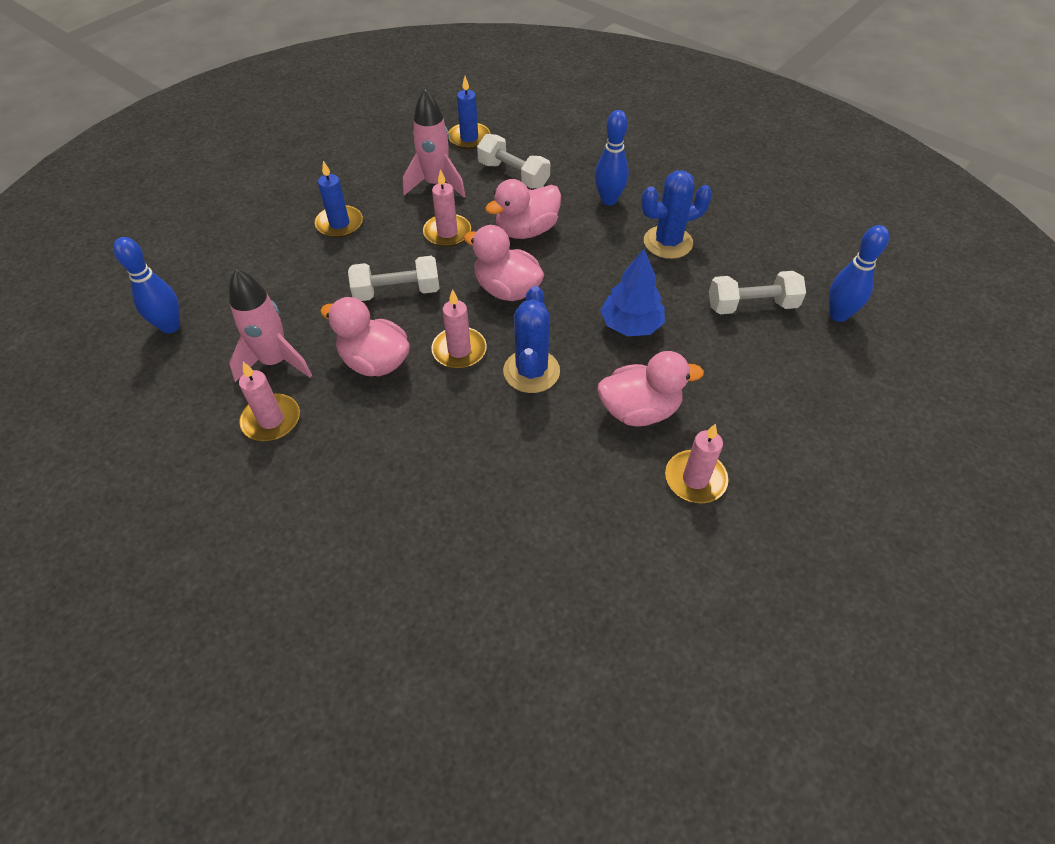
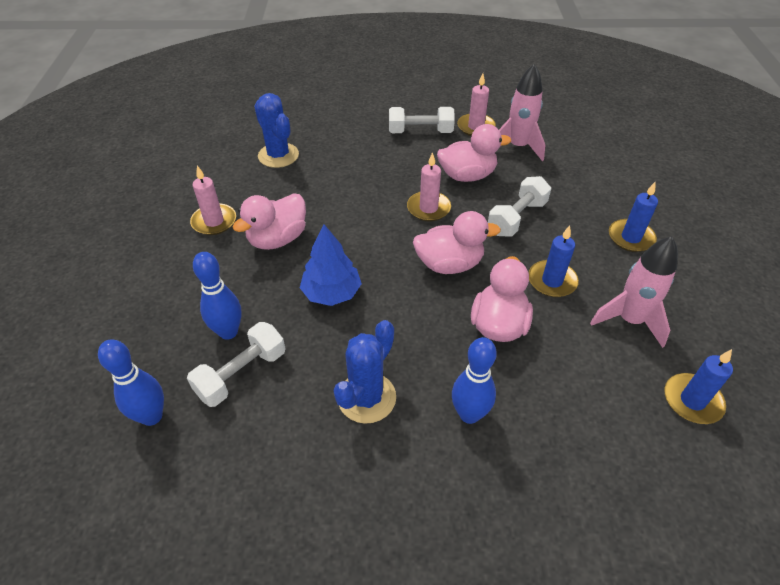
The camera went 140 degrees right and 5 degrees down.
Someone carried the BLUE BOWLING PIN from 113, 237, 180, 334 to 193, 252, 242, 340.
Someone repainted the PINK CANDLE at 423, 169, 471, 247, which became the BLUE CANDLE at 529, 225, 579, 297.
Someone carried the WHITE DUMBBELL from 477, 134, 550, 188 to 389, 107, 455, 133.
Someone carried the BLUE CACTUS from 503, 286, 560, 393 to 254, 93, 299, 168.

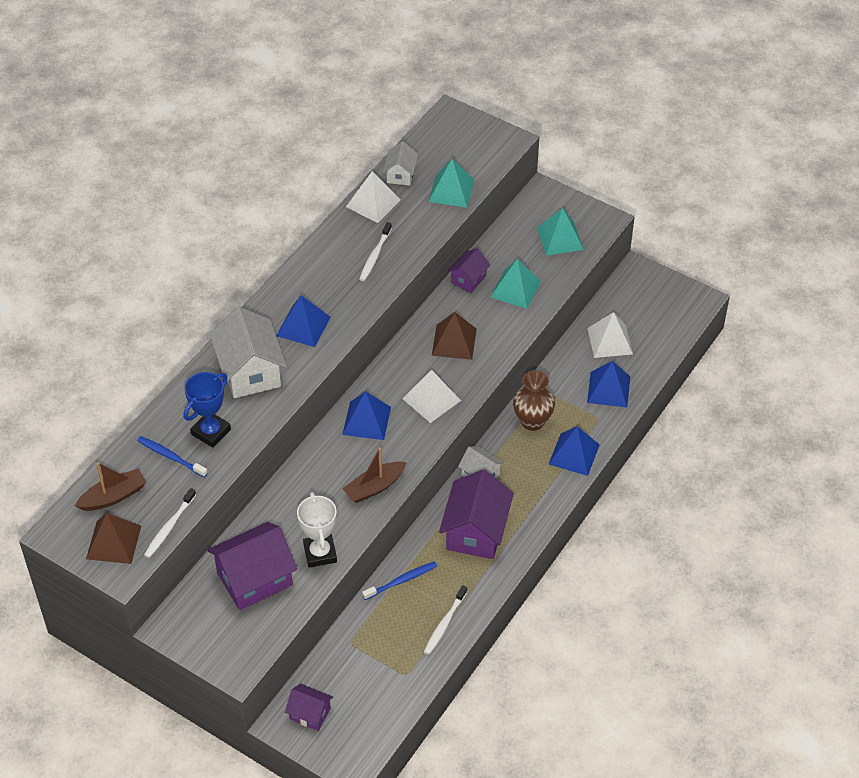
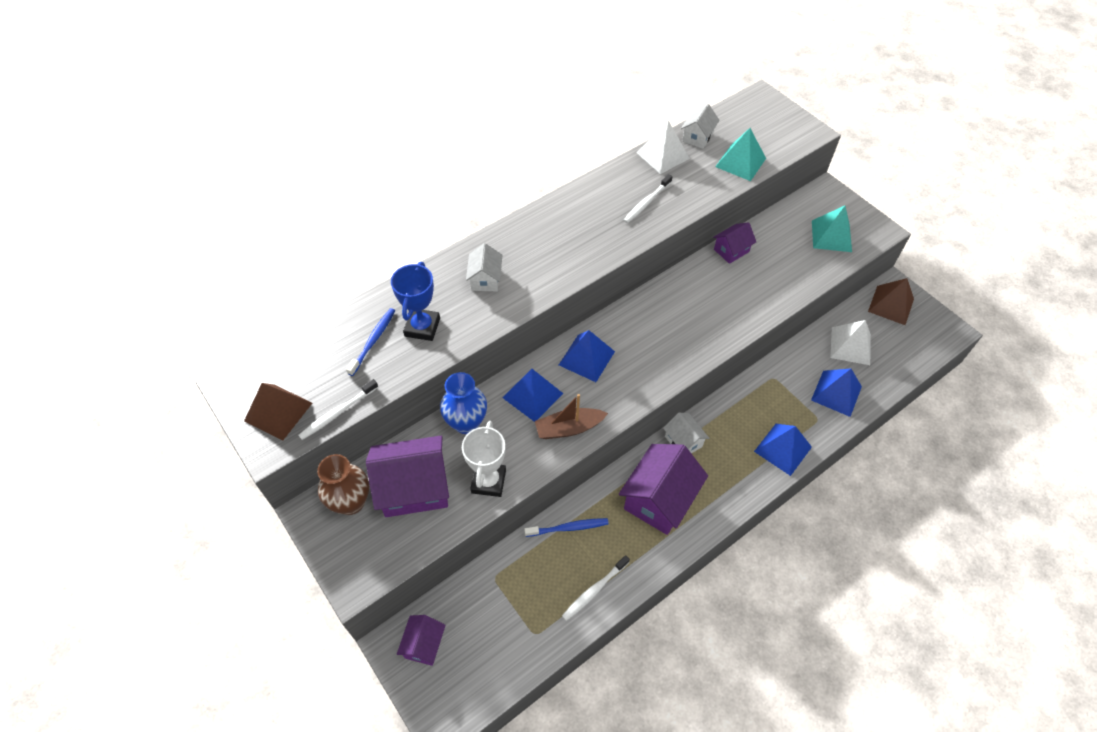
The camera went 20 degrees right and 5 degrees up.
Someone took away the BROWN BOAT at 75, 463, 147, 511.
Someone rotated the BLUE TOOTHBRUSH at 137, 436, 208, 477 by 60 degrees clockwise.
Someone rotated the BLUE TROPHY at 184, 372, 231, 448 by 45 degrees counterclockwise.
Someone scaled the WHITE HOUSE at 210, 307, 287, 398 by 0.53.
Someone carried the BLUE PYRAMID from 276, 295, 331, 347 to 502, 369, 563, 422.
Someone rotated the PURPLE HOUSE at 285, 684, 333, 731 by 60 degrees clockwise.
Someone took away the WHITE PYRAMID at 402, 370, 461, 423.
Someone carried the BROWN PYRAMID from 432, 312, 477, 360 to 868, 278, 914, 325.
Someone took away the TURQUOISE PYRAMID at 490, 259, 541, 309.
Someone carried the BROWN VASE from 513, 370, 555, 431 to 317, 454, 369, 515.
Someone put down the BLUE VASE at 440, 372, 487, 434.

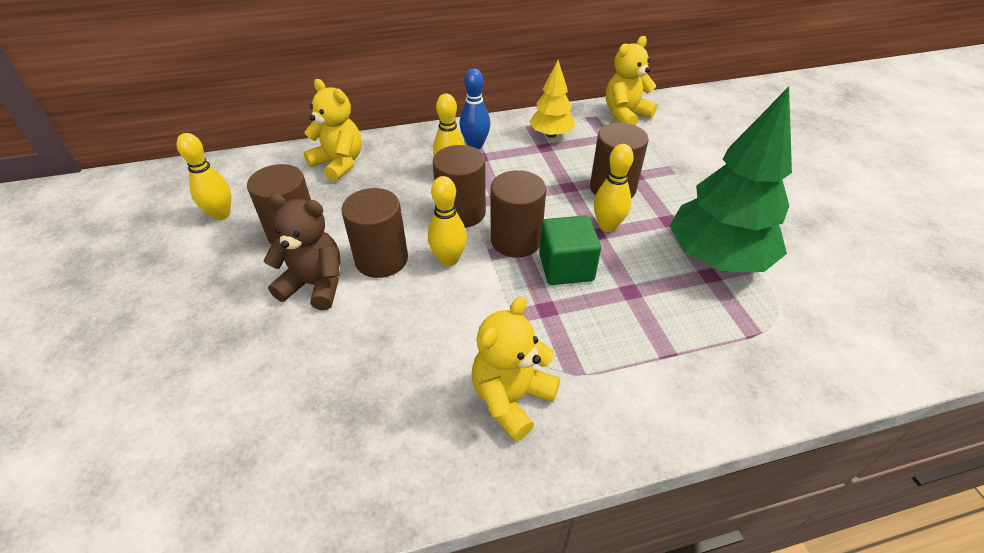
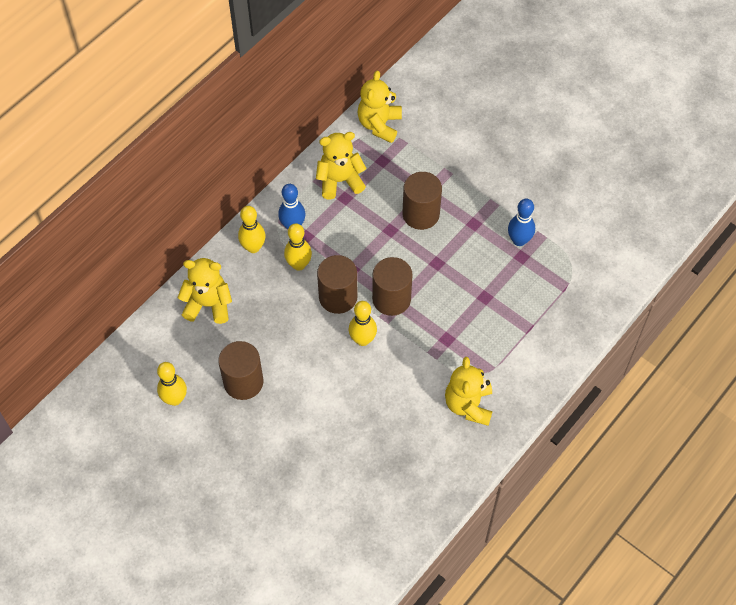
The camera went 35 degrees left and 15 degrees up.
Someone took away the BROWN TEDDY BEAR at 264, 193, 341, 310.
Someone took away the BROWN CYLINDER at 341, 188, 408, 278.
Someone swapped the YELLOW TREE at 529, 60, 575, 138 for the YELLOW TEDDY BEAR at 316, 132, 367, 199.
Someone took away the GREEN CUBE at 539, 215, 601, 285.
Someone carried the YELLOW BOWLING PIN from 594, 144, 634, 232 to 238, 206, 266, 253.
Someone swapped the GREEN TREE at 669, 87, 792, 272 for the BLUE BOWLING PIN at 508, 199, 535, 246.

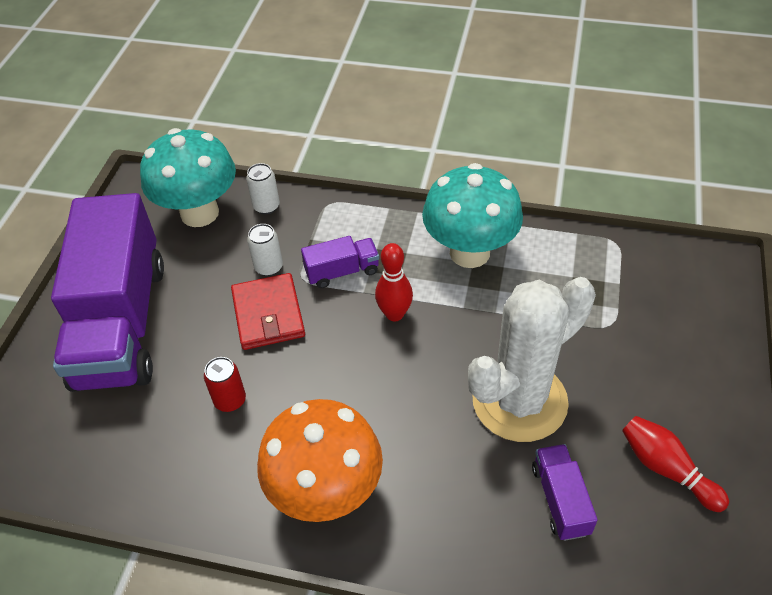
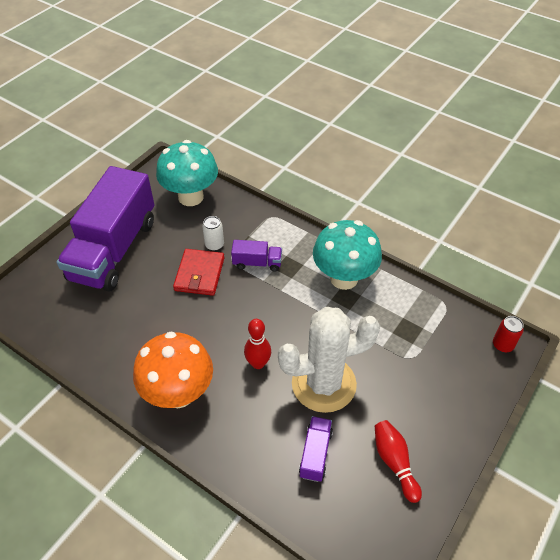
The camera went 20 degrees right and 0 degrees up.
Someone carried the RED CAN from 204, 357, 246, 412 to 493, 316, 524, 353.
Someone took away the WHITE CAN at 246, 163, 280, 214.
Someone carried the RED BOWLING PIN from 375, 243, 413, 322 to 244, 319, 271, 369.

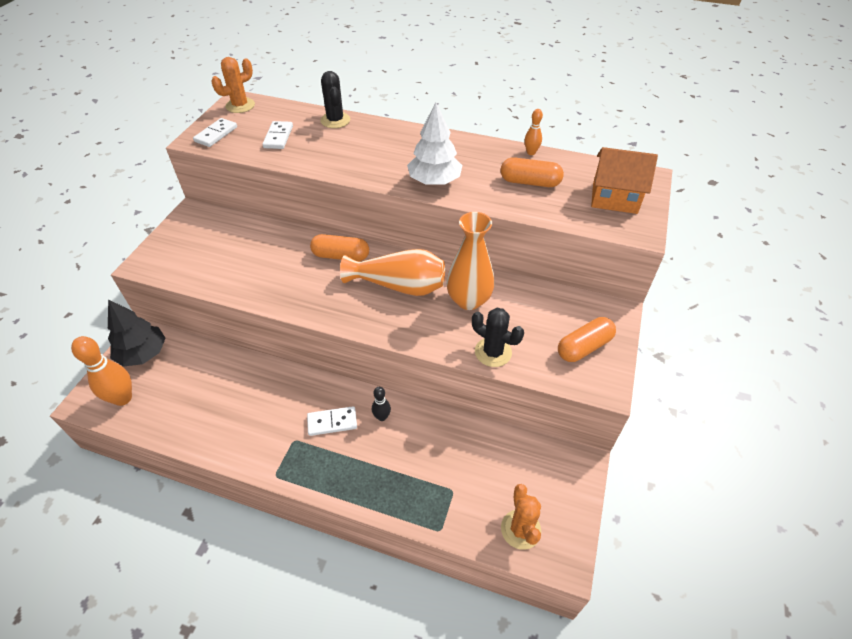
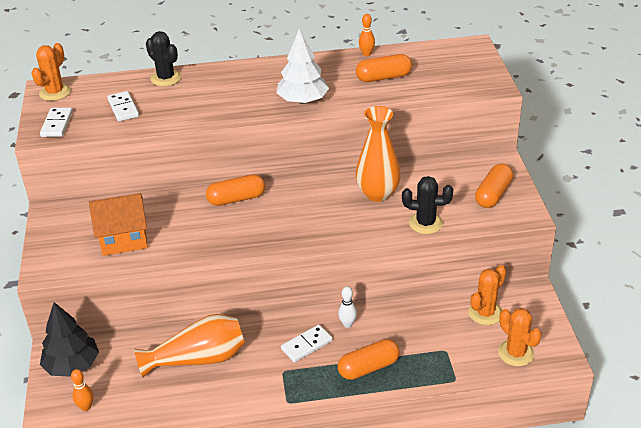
The camera went 25 degrees left and 10 degrees down.
Someone scaled the ORANGE BOWLING PIN at 71, 336, 132, 406 by 0.53.
Someone carried the ORANGE VASE from 340, 249, 445, 296 to 134, 314, 245, 378.
Someone repainted the BLACK BOWLING PIN at 372, 387, 391, 421, which became the WHITE BOWLING PIN at 338, 287, 357, 328.
Someone carried the ORANGE HOUSE from 591, 147, 658, 214 to 89, 193, 148, 256.
Someone put down the ORANGE CAPSULE at 338, 339, 400, 380.
Someone put down the ORANGE CACTUS at 468, 265, 506, 325.

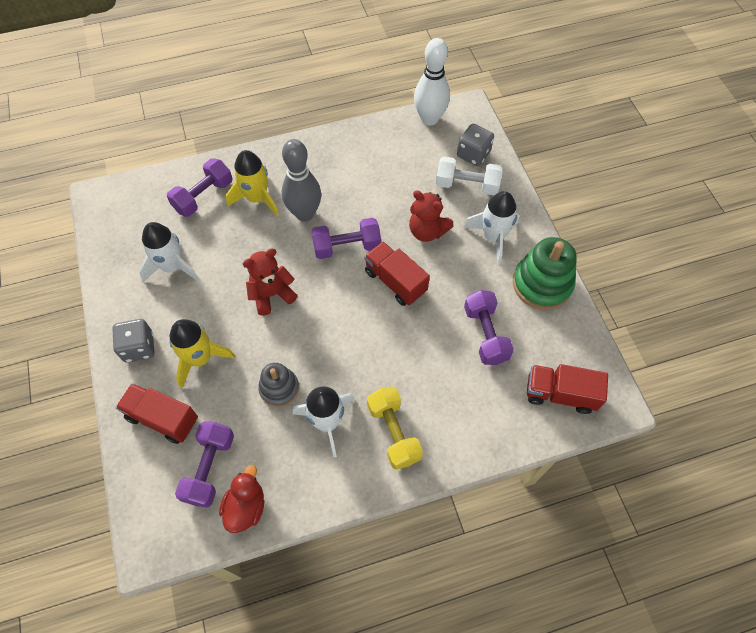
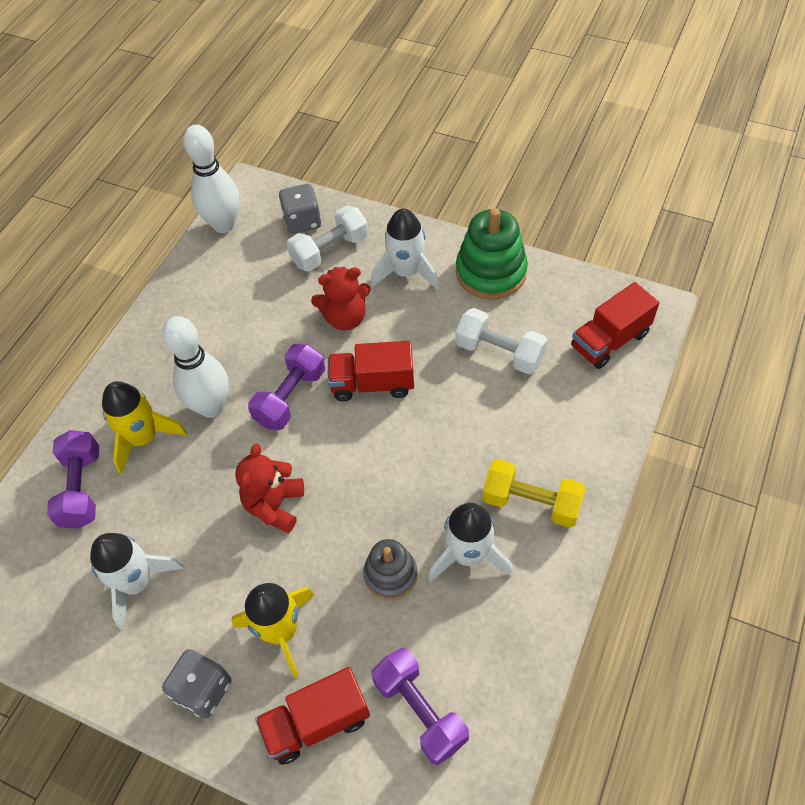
The camera went 45 degrees left and 5 degrees down.
Someone took away the RED DUCK at 219, 465, 264, 533.
Someone repainted the GREY BOWLING PIN at 282, 139, 321, 221, which became the WHITE BOWLING PIN at 162, 316, 229, 418.
Someone repainted the PURPLE DUMBBELL at 464, 290, 514, 365, which became the WHITE DUMBBELL at 456, 308, 547, 374.

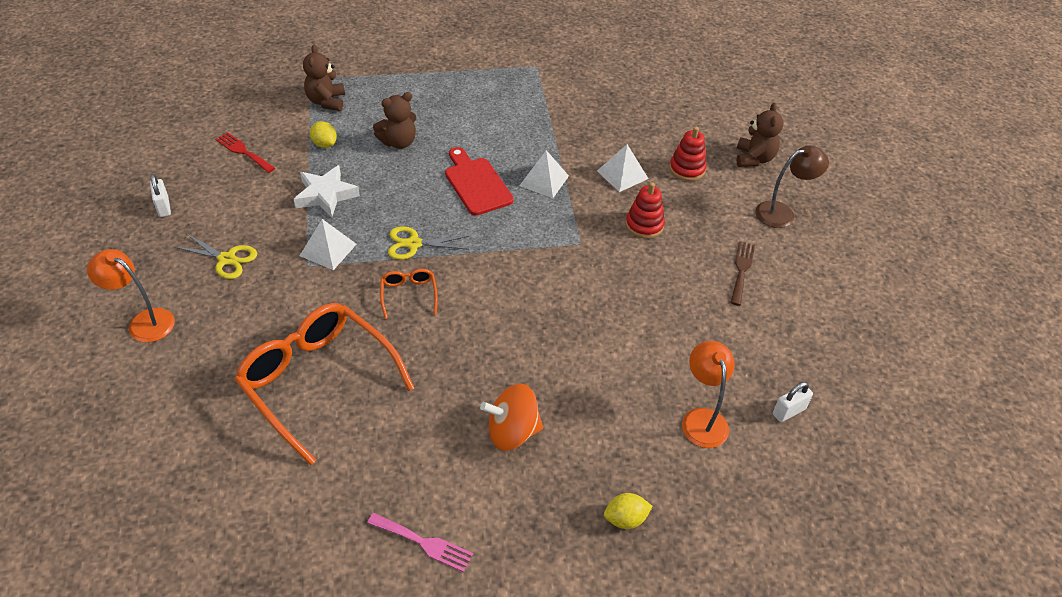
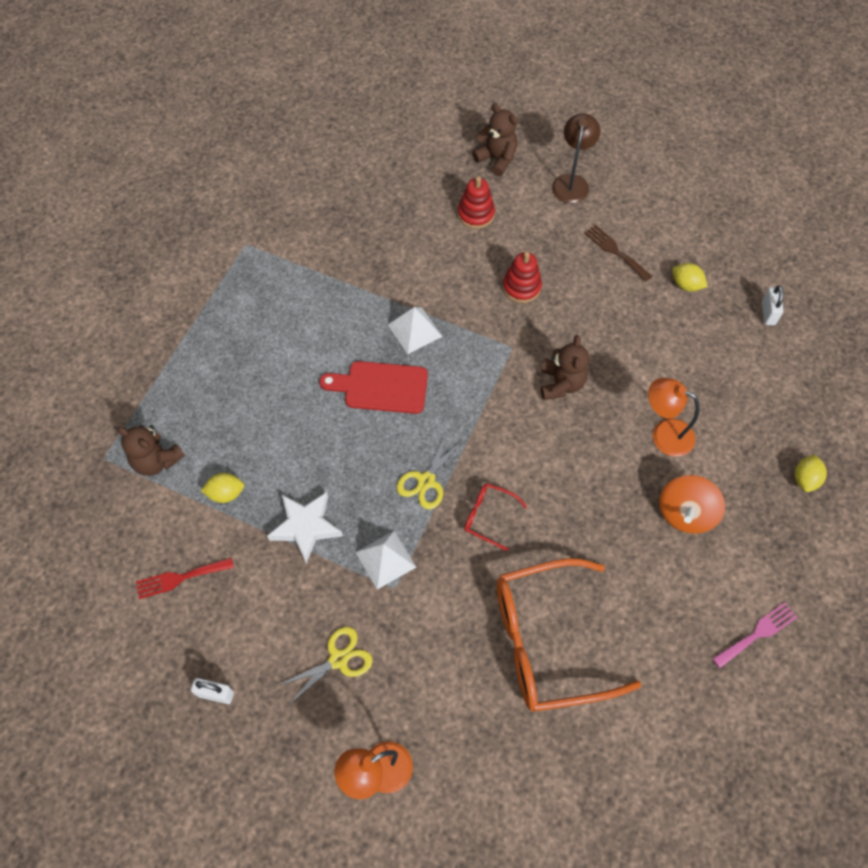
The camera went 55 degrees left and 15 degrees up.
Someone carried the BROWN TEDDY BEAR from 373, 92, 417, 149 to 541, 335, 589, 400.
Someone repainted the ORANGE GLASSES at 380, 269, 438, 319, which became the RED GLASSES at 464, 483, 527, 551.
Someone took away the WHITE PYRAMID at 597, 144, 648, 192.
Someone carried the ORANGE LAMP from 682, 341, 735, 448 to 648, 378, 699, 457.
Someone put down the YELLOW LEMON at 672, 263, 708, 291.

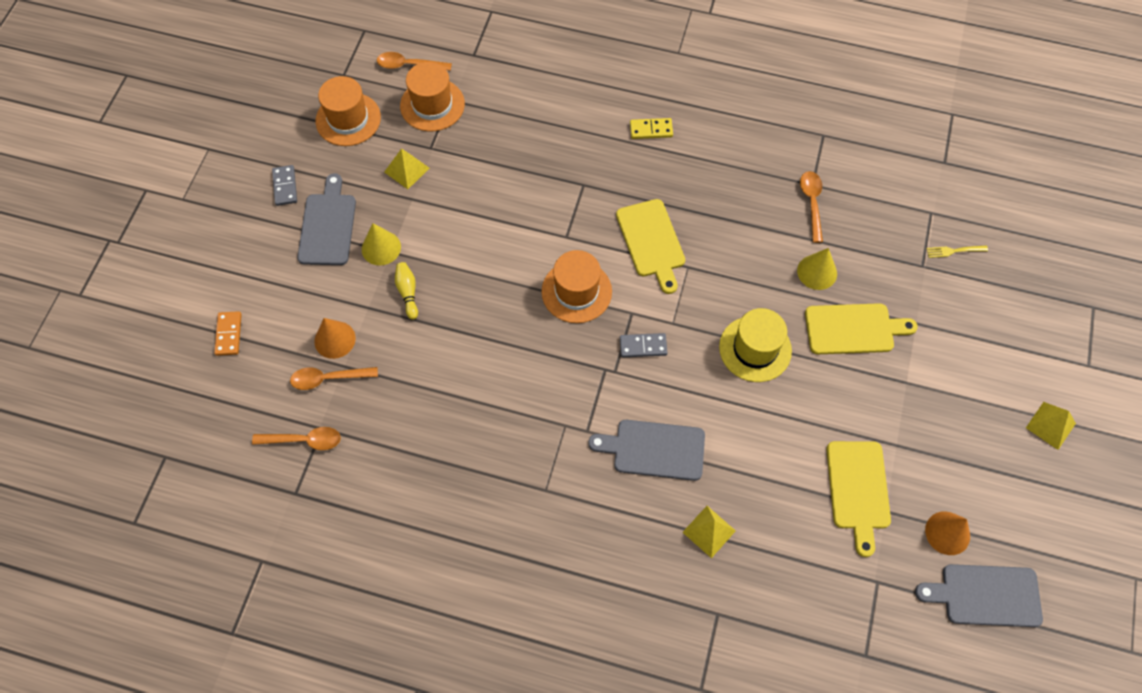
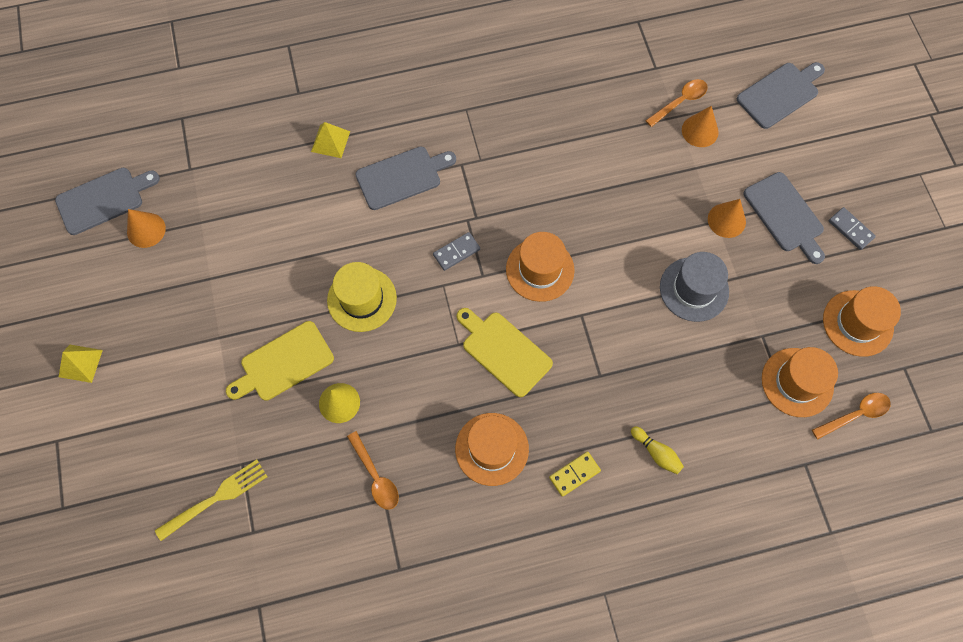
The camera went 150 degrees right and 5 degrees up.
Someone swapped the ORANGE DOMINO at 214, 311, 242, 356 for the GREY CUTTING BOARD at 737, 62, 825, 129.
Someone took away the ORANGE SPOON at 252, 427, 341, 450.
Someone repainted the YELLOW CONE at 362, 223, 401, 265, which became the ORANGE CONE at 708, 199, 746, 238.
Someone took away the YELLOW PYRAMID at 384, 149, 429, 189.
Someone carried the YELLOW BOWLING PIN from 395, 262, 418, 320 to 631, 426, 684, 474.
Someone took away the YELLOW CUTTING BOARD at 826, 441, 891, 557.
Someone scaled the YELLOW FORK at 926, 246, 988, 258 by 1.81.
Someone put down the ORANGE HAT at 455, 413, 529, 486.
Someone put down the GREY HAT at 660, 252, 729, 322.

